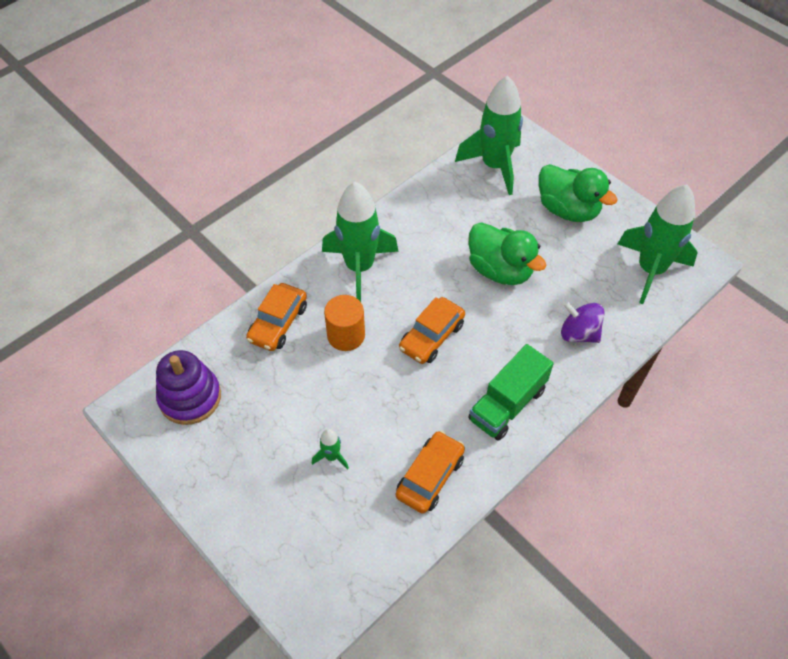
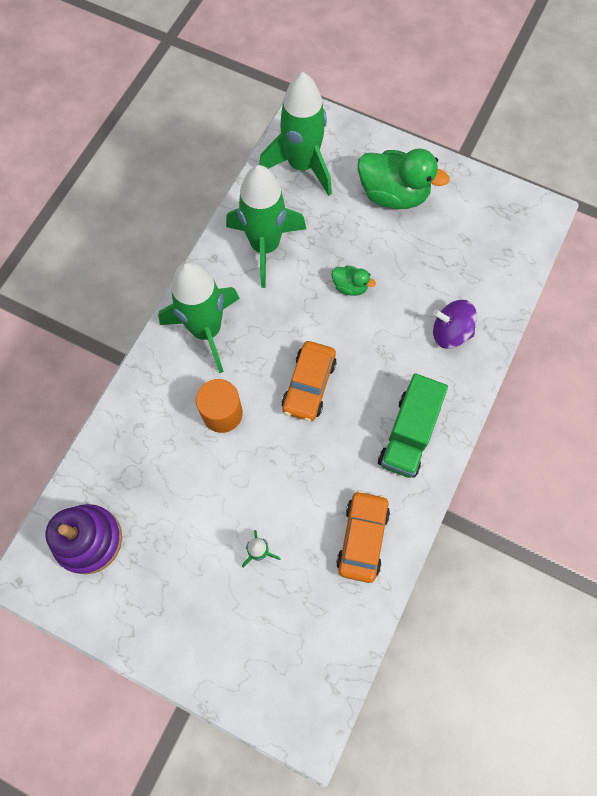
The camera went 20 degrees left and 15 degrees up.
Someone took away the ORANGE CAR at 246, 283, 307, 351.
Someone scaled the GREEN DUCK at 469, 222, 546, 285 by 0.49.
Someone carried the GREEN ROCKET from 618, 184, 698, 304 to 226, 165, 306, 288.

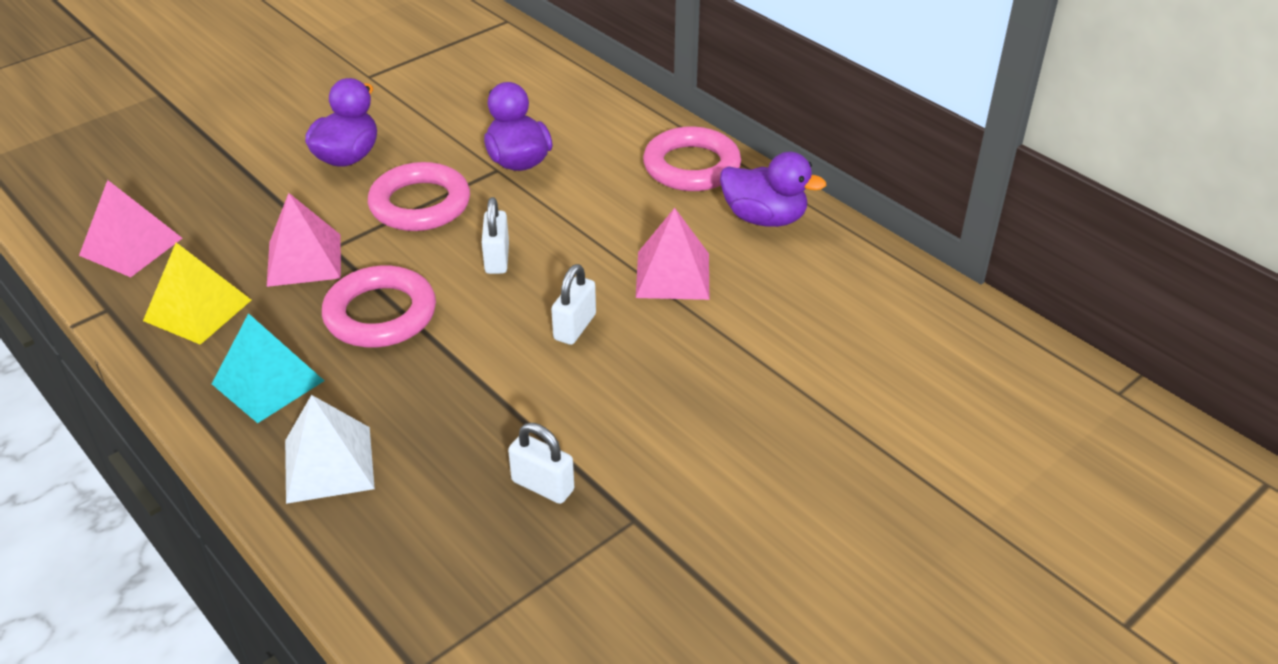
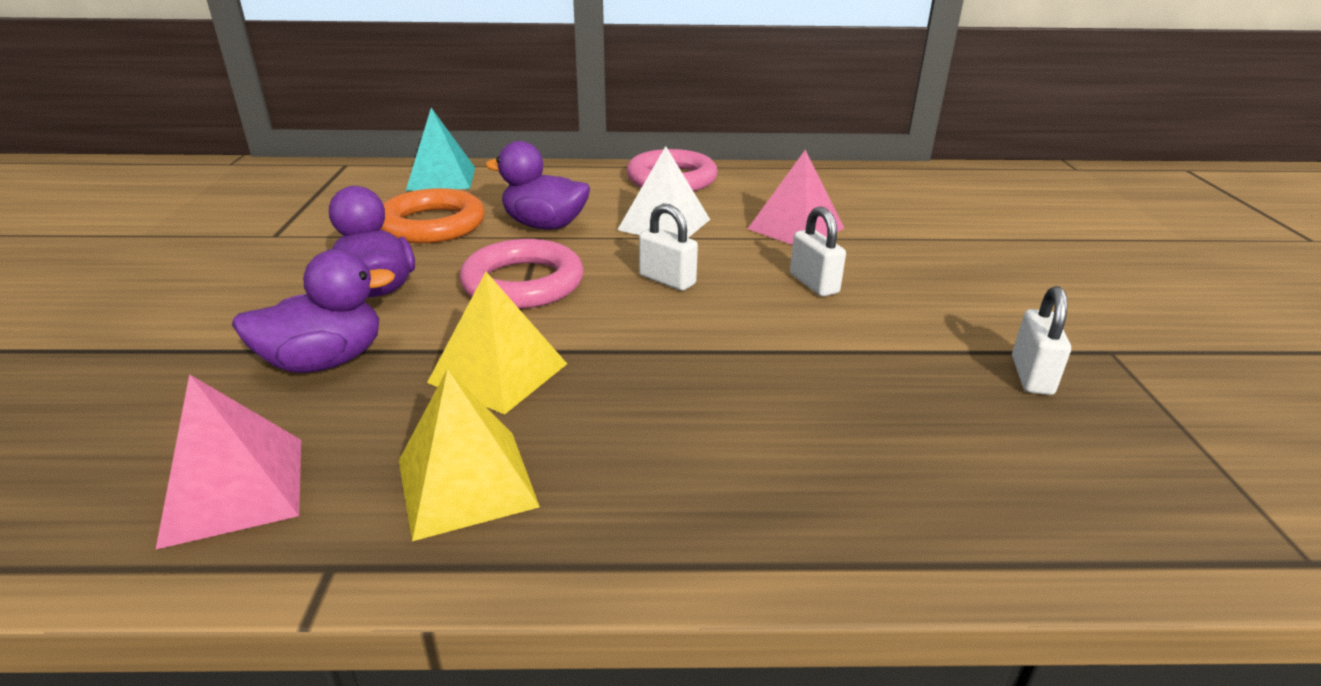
The camera went 50 degrees left and 10 degrees down.
Someone carried the TURQUOISE PYRAMID from 212, 313, 324, 423 to 406, 108, 475, 191.
Someone repainted the PINK PYRAMID at 267, 193, 341, 287, which became the YELLOW PYRAMID at 427, 272, 567, 414.
Someone carried the WHITE PYRAMID from 285, 395, 375, 504 to 617, 146, 710, 238.
Someone took away the PINK RING at 322, 265, 436, 348.
Someone rotated the WHITE PADLOCK at 508, 423, 574, 504 by 60 degrees counterclockwise.
Someone carried the PURPLE DUCK from 720, 152, 826, 227 to 232, 250, 395, 373.
Someone put down the ORANGE RING at 380, 188, 485, 243.

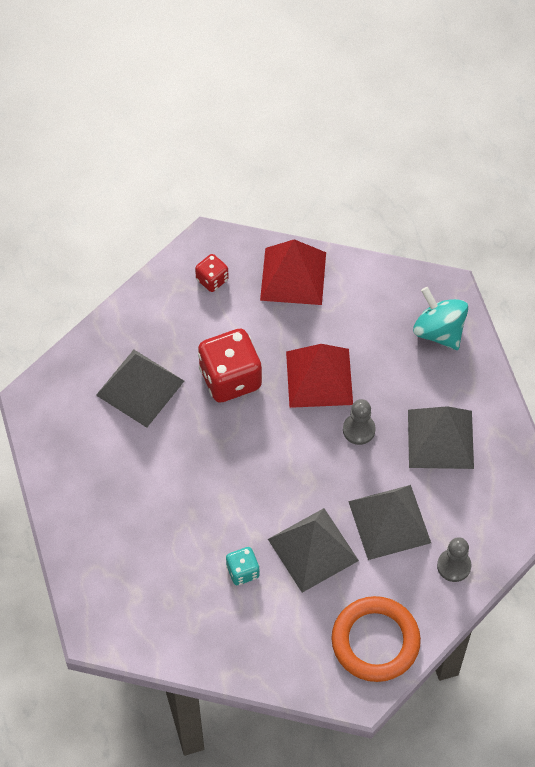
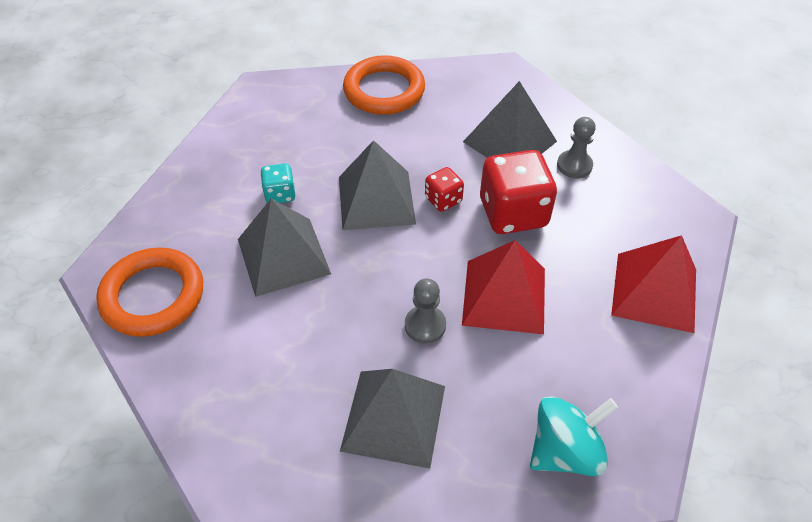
The camera went 100 degrees right and 10 degrees down.
Someone carried the RED DICE from 195, 254, 229, 292 to 425, 167, 464, 212.
Someone carried the GREY PYRAMID from 348, 485, 431, 560 to 339, 140, 416, 230.
Someone carried the GREY PAWN from 437, 537, 471, 582 to 557, 117, 596, 178.
Someone put down the ORANGE RING at 343, 55, 425, 115.

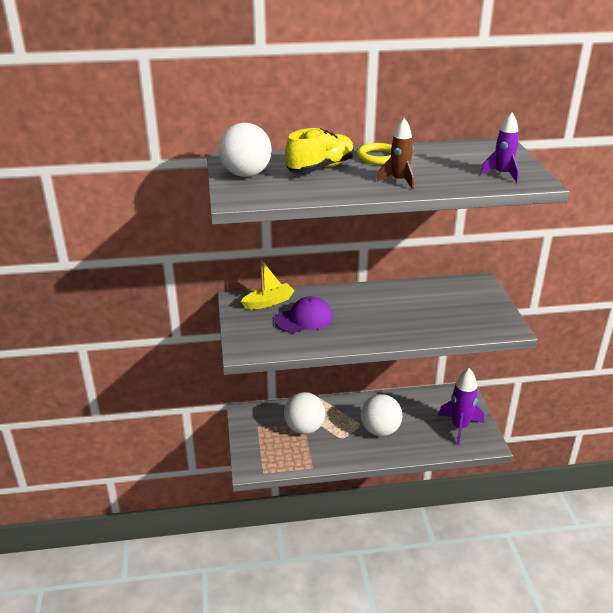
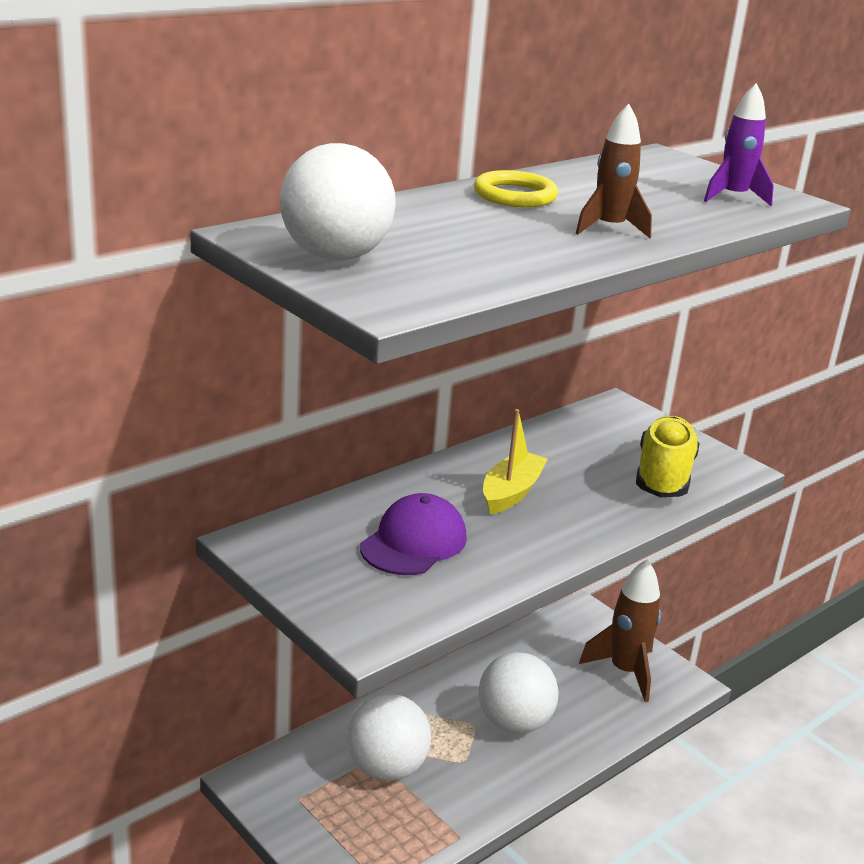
The camera went 35 degrees left and 5 degrees down.
Someone carried the YELLOW BOAT from 241, 260, 295, 310 to 483, 409, 548, 514.
Someone carried the YELLOW SHOE from 285, 128, 354, 173 to 636, 416, 700, 497.
Someone repainted the PURPLE ROCKET at 438, 368, 484, 445, which became the BROWN ROCKET at 579, 559, 661, 702.

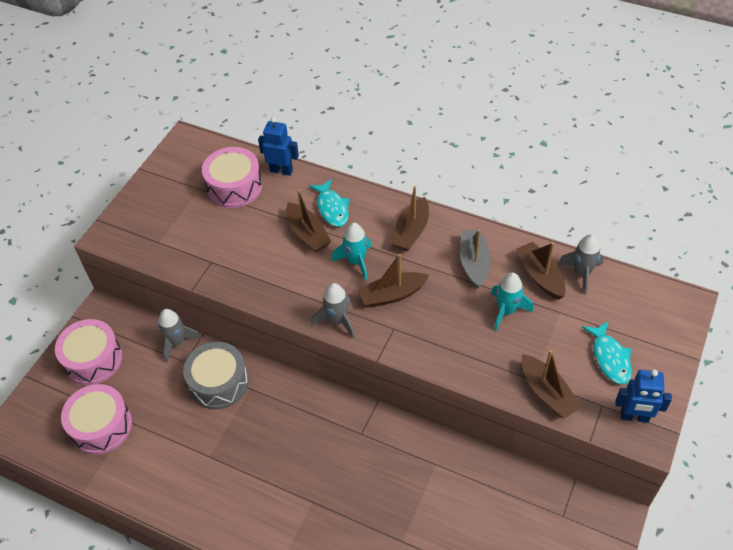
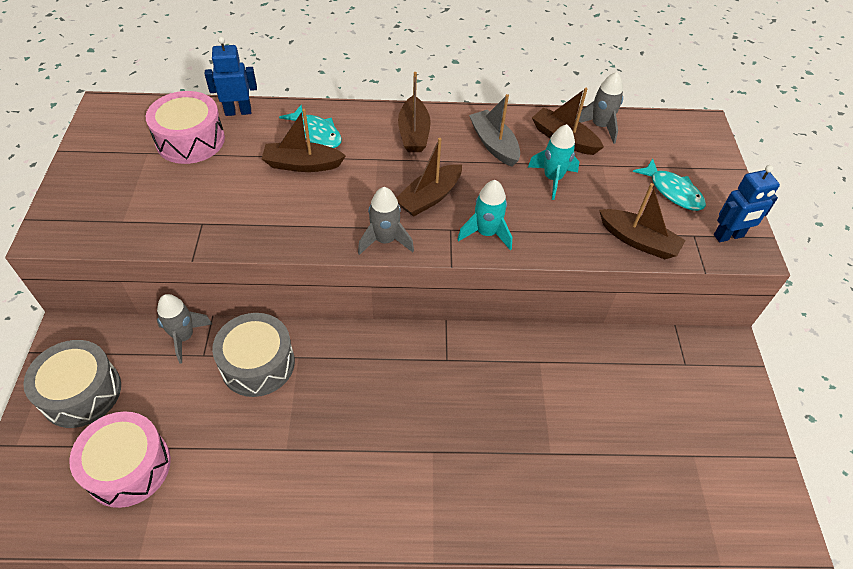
The camera went 30 degrees left and 0 degrees up.
Someone repainted the PINK DRUM at 55, 319, 122, 385, which became the GREY DRUM at 23, 340, 121, 428.
Someone rotated the BROWN BOAT at 286, 189, 331, 252 by 150 degrees clockwise.
Someone carried the TURQUOISE ROCKET from 331, 223, 371, 280 to 457, 180, 512, 250.

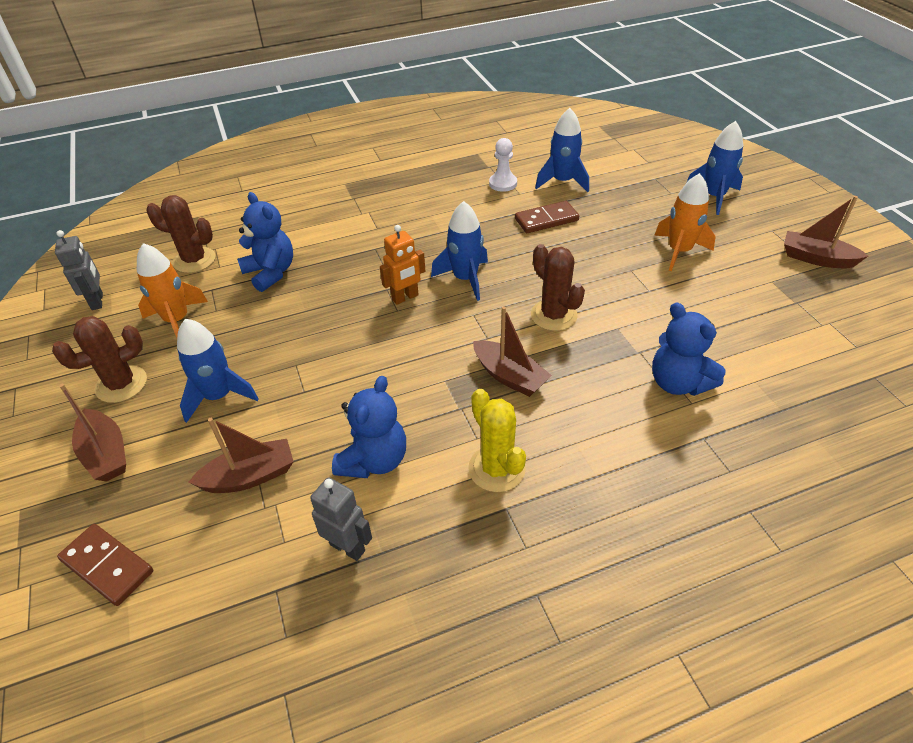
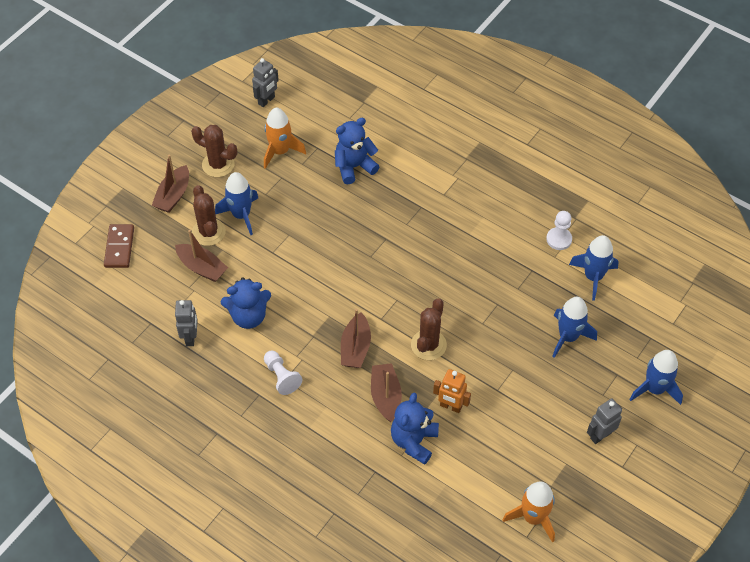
The camera went 55 degrees right and 10 degrees up.
Someone carried the BROWN CACTUS from 146, 195, 216, 273 to 192, 185, 226, 246.
Someone rotated the BLUE TEDDY BEAR at 237, 192, 293, 292 by 135 degrees counterclockwise.
Someone carried the ORANGE ROBOT from 380, 225, 425, 305 to 433, 369, 471, 413.
Someone carried the BLUE ROCKET from 431, 201, 488, 301 to 552, 297, 597, 358.
Someone swapped the YELLOW CACTUS at 468, 389, 526, 492 for the WHITE PAWN at 264, 351, 302, 395.
Someone took away the BROWN DOMINO at 515, 201, 579, 233.
Someone carried the ORANGE ROCKET from 654, 173, 716, 271 to 502, 482, 555, 542.
Someone carried the BROWN BOAT from 784, 196, 868, 268 to 371, 363, 402, 422.
Someone put down the GREY ROBOT at 587, 398, 622, 444.

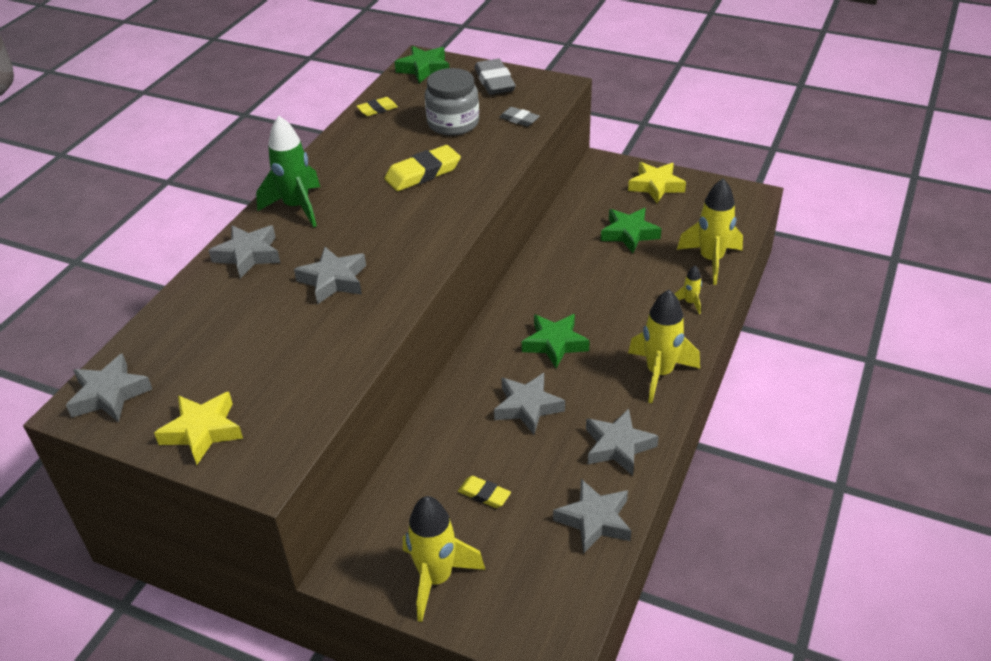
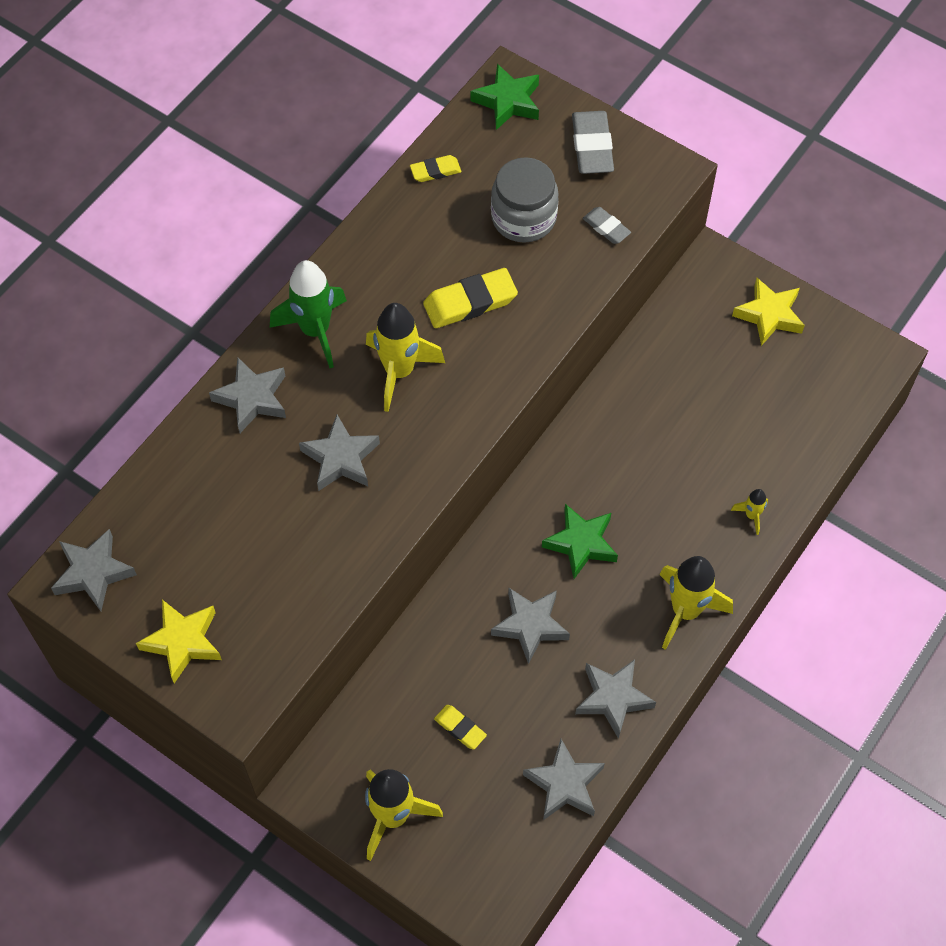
The camera went 10 degrees right and 20 degrees up.
Someone took away the GREEN STAR at 601, 208, 661, 253.
Someone carried the YELLOW ROCKET from 677, 179, 743, 285 to 366, 303, 445, 412.

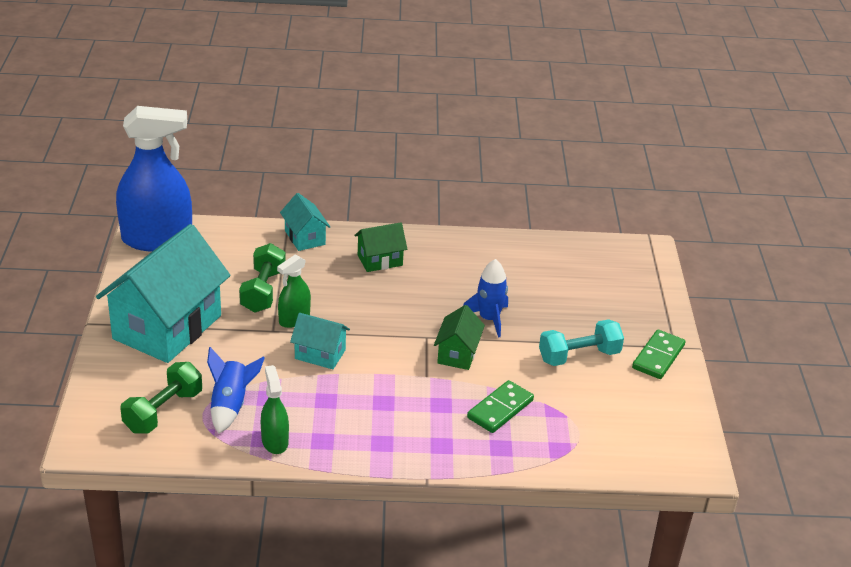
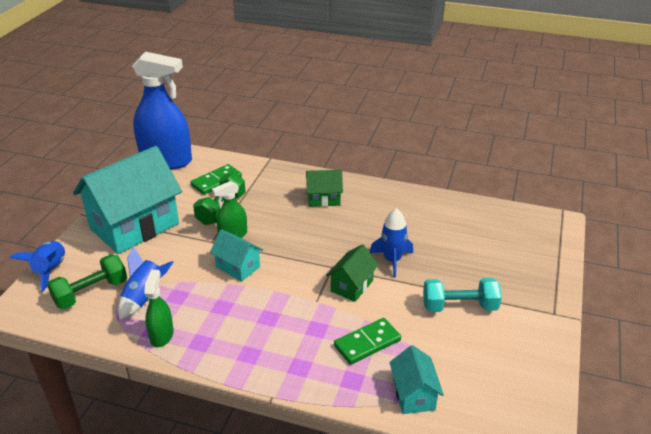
The camera went 20 degrees right and 0 degrees up.
Someone carried the TURQUOISE HOUSE from 280, 193, 330, 251 to 390, 345, 444, 414.
Someone carried the GREEN DOMINO from 632, 330, 686, 379 to 190, 164, 242, 195.
Someone put down the BLUE ROCKET at 10, 241, 65, 292.

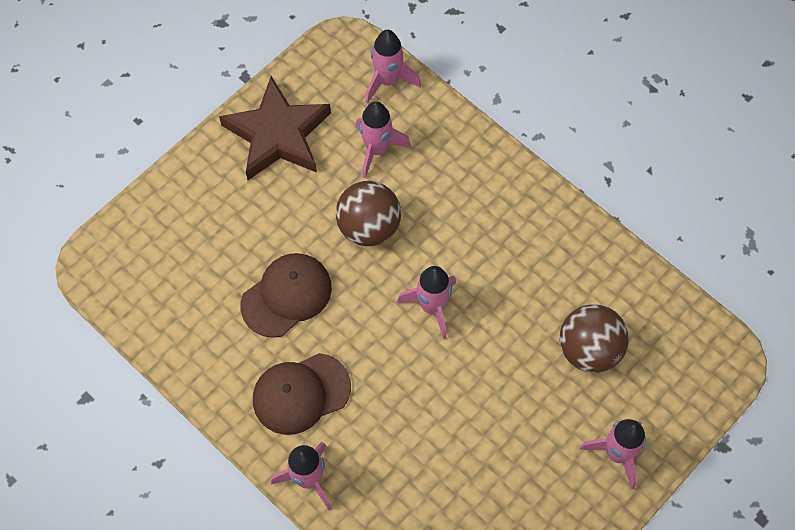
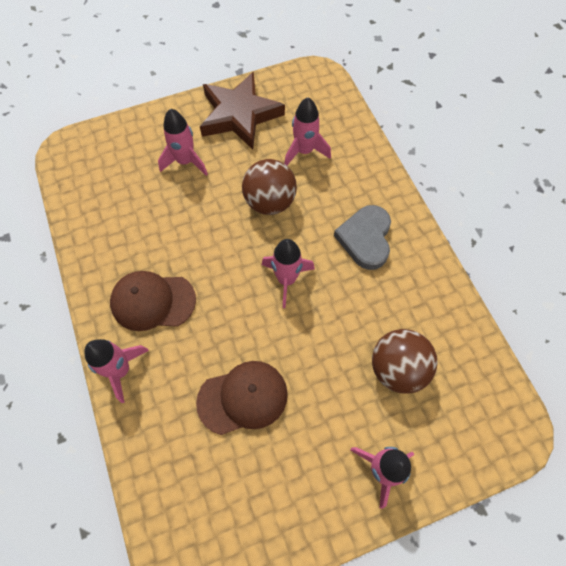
The camera went 25 degrees right and 0 degrees up.
Someone carried the BROWN CAP from 240, 253, 332, 338 to 196, 361, 288, 435.
Someone carried the PINK ROCKET from 365, 30, 421, 104 to 158, 109, 208, 176.
Someone put down the GREY HEART at 334, 205, 391, 270.

